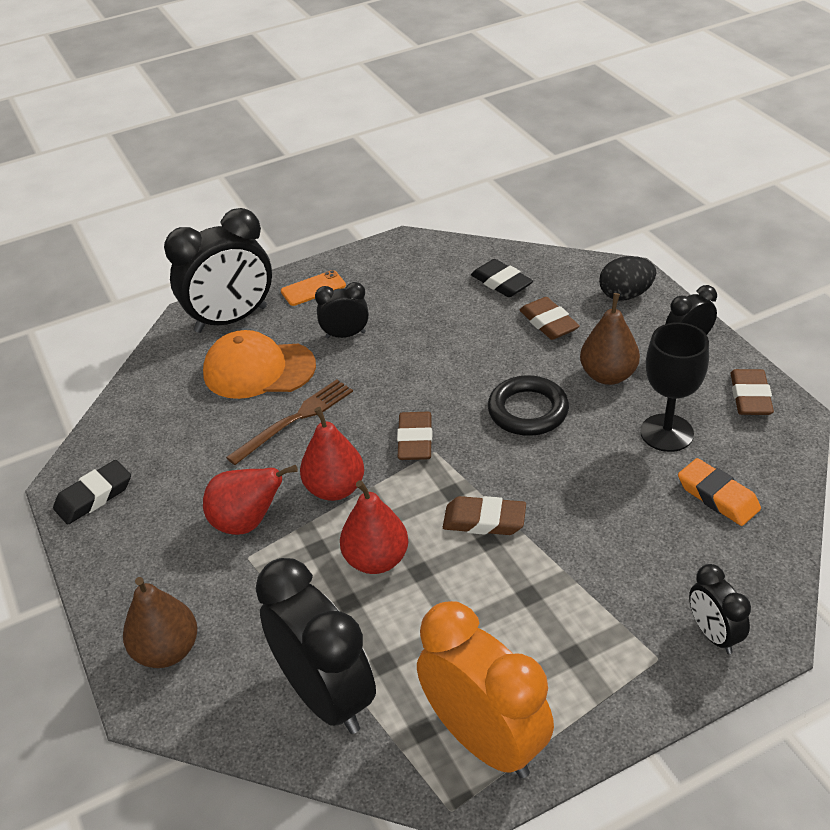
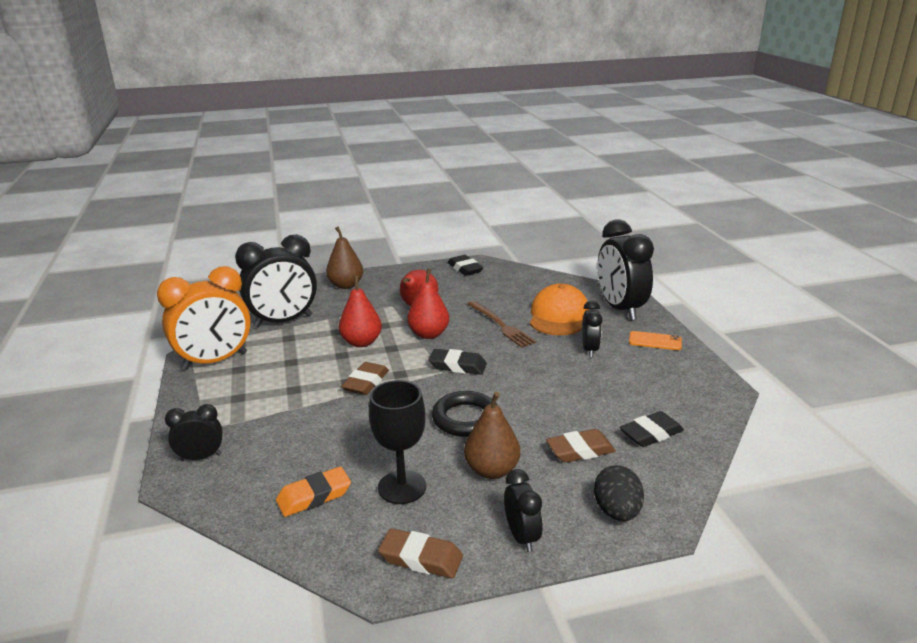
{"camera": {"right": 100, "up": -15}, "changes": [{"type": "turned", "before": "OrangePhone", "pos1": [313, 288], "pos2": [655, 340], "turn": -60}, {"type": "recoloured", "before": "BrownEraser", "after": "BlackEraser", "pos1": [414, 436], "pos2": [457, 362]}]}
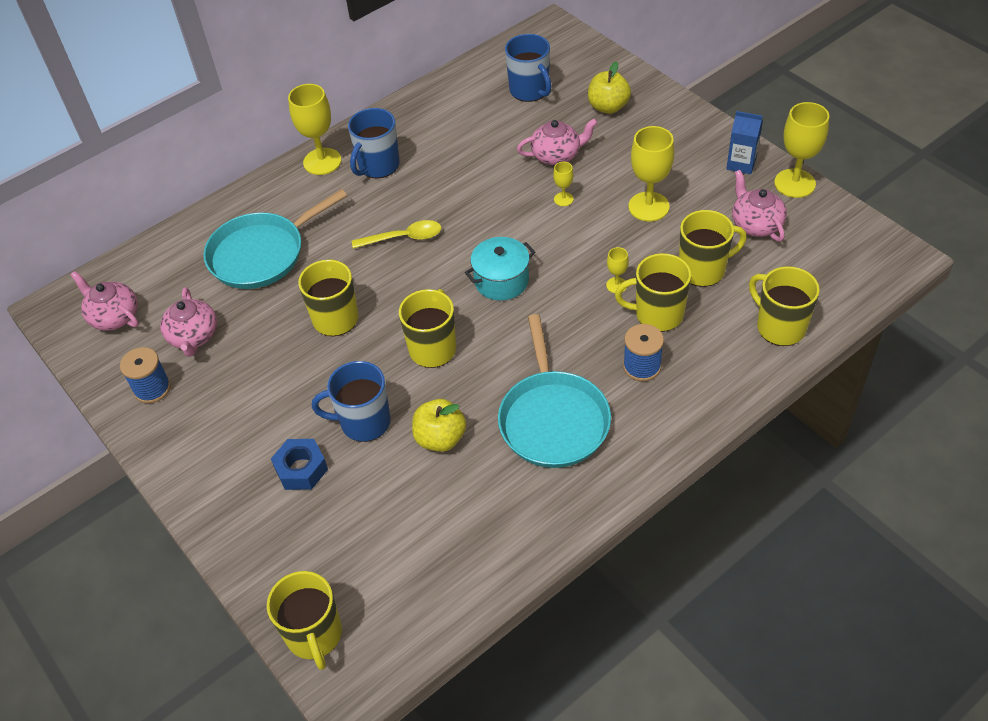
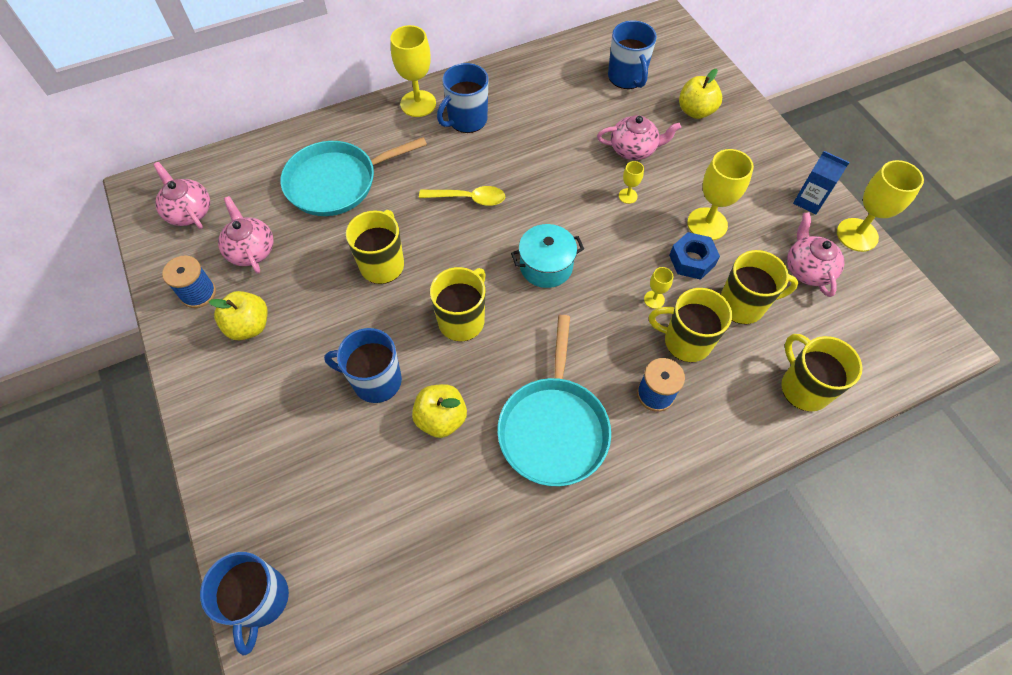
{"camera": {"right": 10, "up": 10}, "changes": [{"type": "turned", "before": "PinkTeapot", "pos1": [188, 322], "pos2": [245, 235], "turn": 150}, {"type": "moved", "before": "BlueNut", "pos1": [299, 464], "pos2": [694, 256]}, {"type": "recoloured", "before": "YellowMug", "after": "BlueMug", "pos1": [304, 620], "pos2": [244, 604]}, {"type": "added", "after": "YellowApple", "pos2": [238, 315]}]}
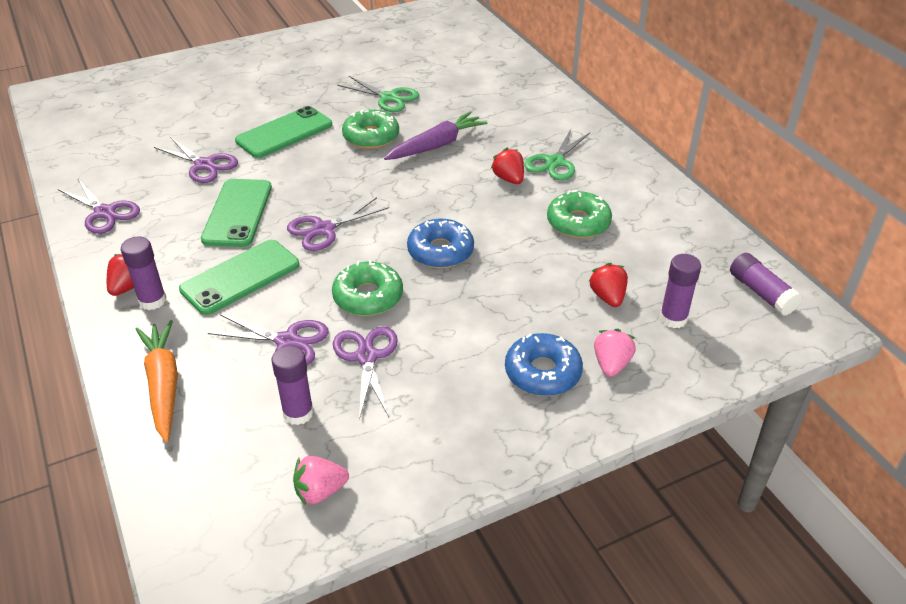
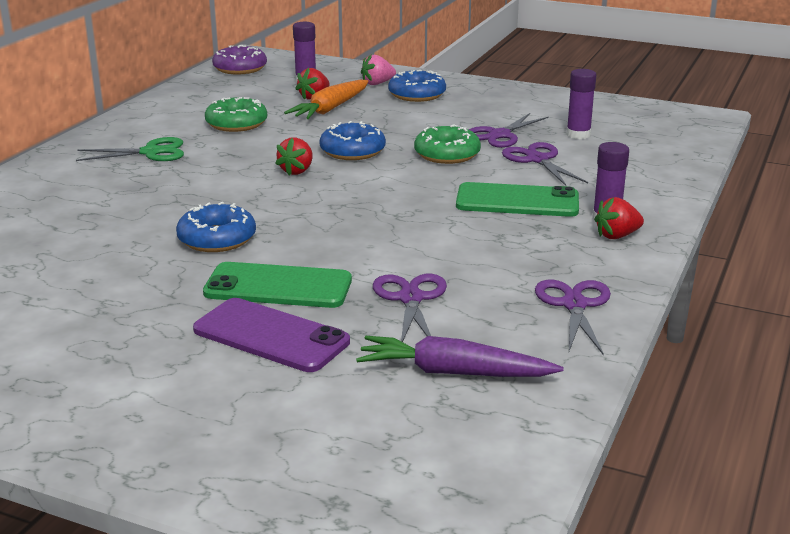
{"camera": {"right": -130, "up": -15}, "changes": [{"type": "removed", "before": "GreenScissors", "pos1": [378, 94]}, {"type": "recoloured", "before": "GreenDonut", "after": "BlueDonut", "pos1": [370, 129], "pos2": [216, 227]}, {"type": "moved", "before": "PurpleCarrot", "pos1": [435, 136], "pos2": [460, 356]}, {"type": "moved", "before": "RedStrawberry", "pos1": [507, 166], "pos2": [294, 157]}, {"type": "removed", "before": "GreenPhone", "pos1": [236, 213]}, {"type": "removed", "before": "PurpleScissors", "pos1": [338, 224]}, {"type": "replaced", "before": "PurpleGlueStick", "after": "PurpleDonut", "pos1": [766, 284], "pos2": [239, 59]}, {"type": "moved", "before": "OrangeCarrot", "pos1": [156, 381], "pos2": [326, 99]}, {"type": "removed", "before": "PinkStrawberry", "pos1": [321, 480]}, {"type": "added", "after": "PurplePhone", "pos2": [271, 335]}]}
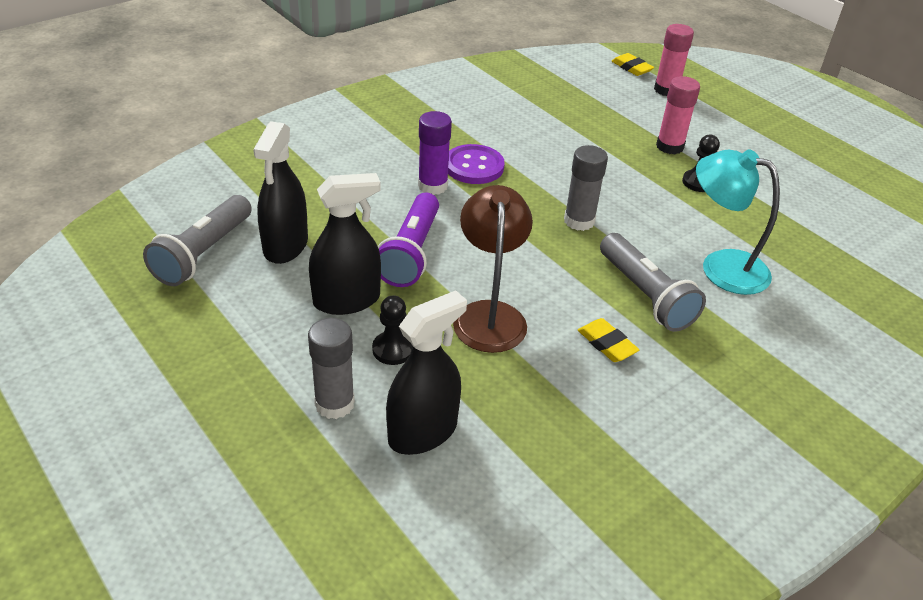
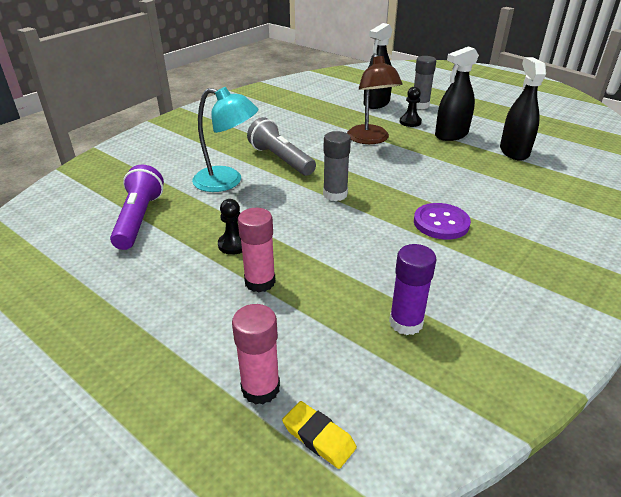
{"camera": {"right": 170, "up": -5}, "changes": [{"type": "moved", "before": "PurpleGlueStick", "pos1": [435, 153], "pos2": [412, 289]}, {"type": "moved", "before": "PurpleFlashlight", "pos1": [408, 240], "pos2": [137, 207]}, {"type": "removed", "before": "GreyFlashlight", "pos1": [197, 240]}, {"type": "removed", "before": "YellowEraser", "pos1": [608, 340]}]}
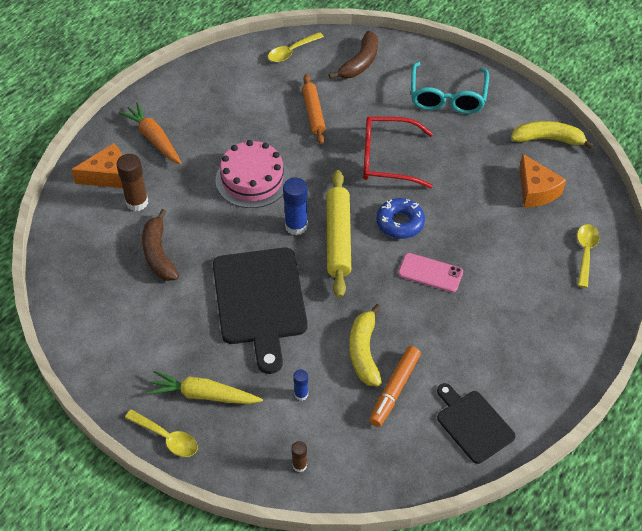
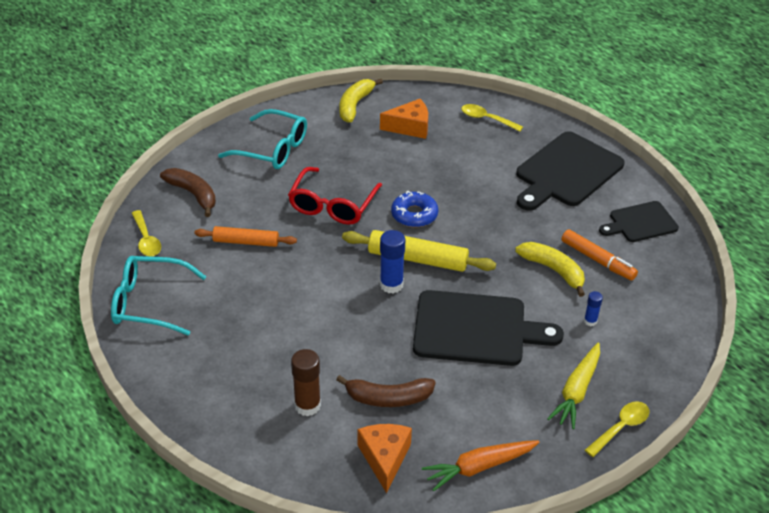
{"camera": {"right": -75, "up": -10}, "changes": [{"type": "moved", "before": "OrangeCarrot", "pos1": [150, 133], "pos2": [481, 465]}, {"type": "removed", "before": "PinkCake", "pos1": [252, 174]}, {"type": "moved", "before": "OrangeCheese", "pos1": [97, 165], "pos2": [384, 458]}, {"type": "removed", "before": "PinkPhone", "pos1": [430, 272]}, {"type": "turned", "before": "YellowBanana", "pos1": [366, 345], "pos2": [550, 269], "turn": -150}, {"type": "removed", "before": "BrownGlueStick", "pos1": [299, 456]}, {"type": "added", "after": "BlackCuttingBoard", "pos2": [570, 171]}, {"type": "added", "after": "TurquoiseGlasses", "pos2": [159, 295]}]}
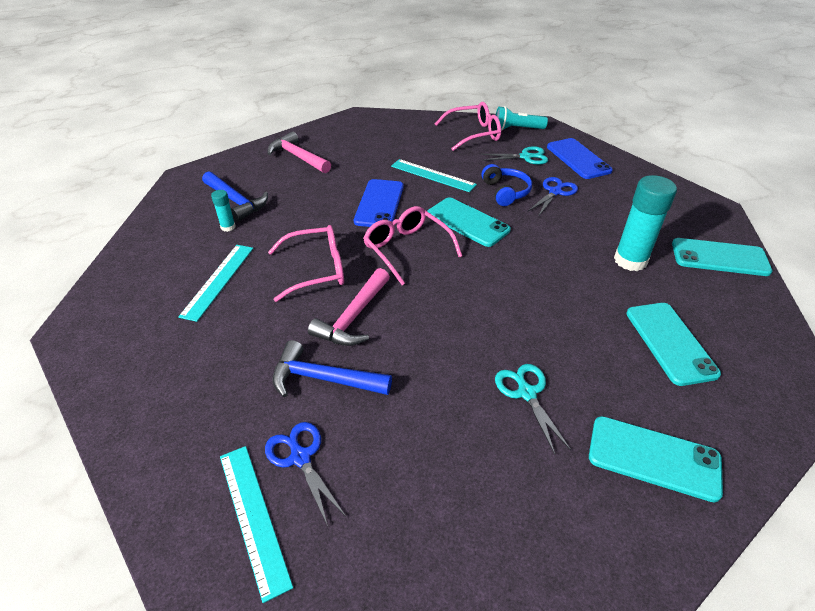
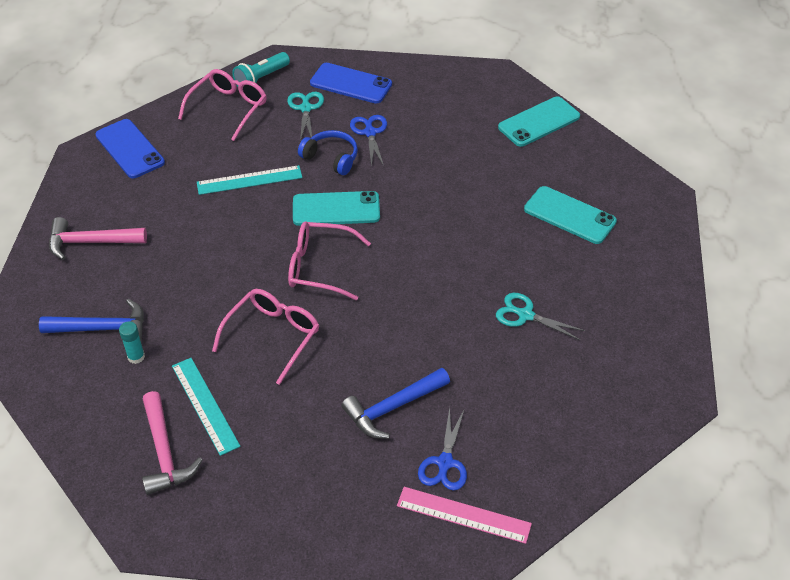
{"camera": {"right": -45, "up": 5}, "changes": [{"type": "turned", "before": "TurquoiseScissors", "pos1": [514, 155], "pos2": [305, 116], "turn": -45}, {"type": "removed", "before": "TurquoiseGlueStick", "pos1": [645, 223]}, {"type": "moved", "before": "BluePhone", "pos1": [379, 203], "pos2": [130, 148]}, {"type": "moved", "before": "PinkHammer", "pos1": [349, 307], "pos2": [172, 443]}, {"type": "removed", "before": "TurquoisePhone", "pos1": [656, 459]}, {"type": "turned", "before": "BlueScissors", "pos1": [305, 474], "pos2": [442, 449], "turn": -90}, {"type": "recoloured", "before": "TurquoiseRuler", "after": "PinkRuler", "pos1": [256, 524], "pos2": [464, 515]}]}
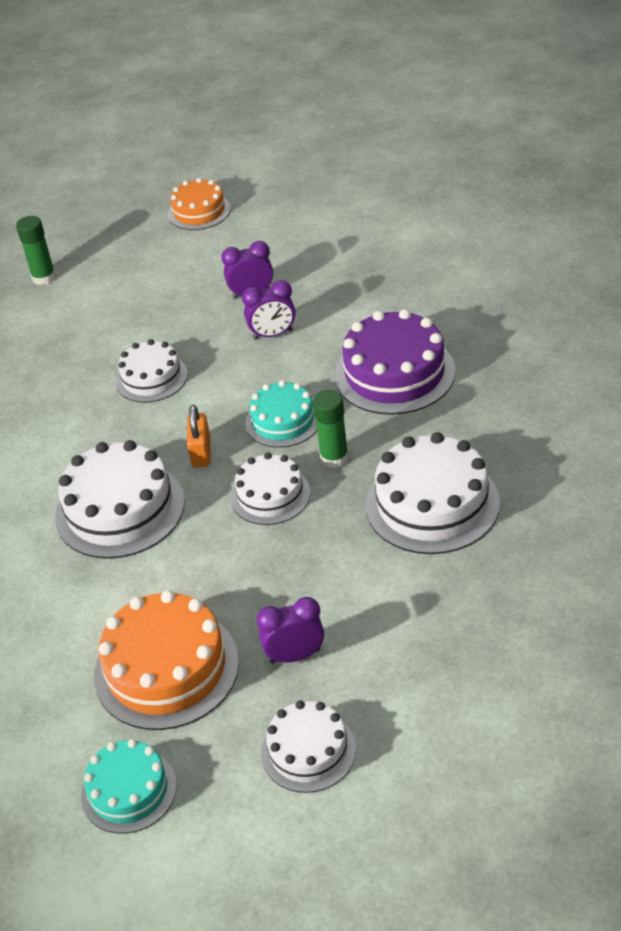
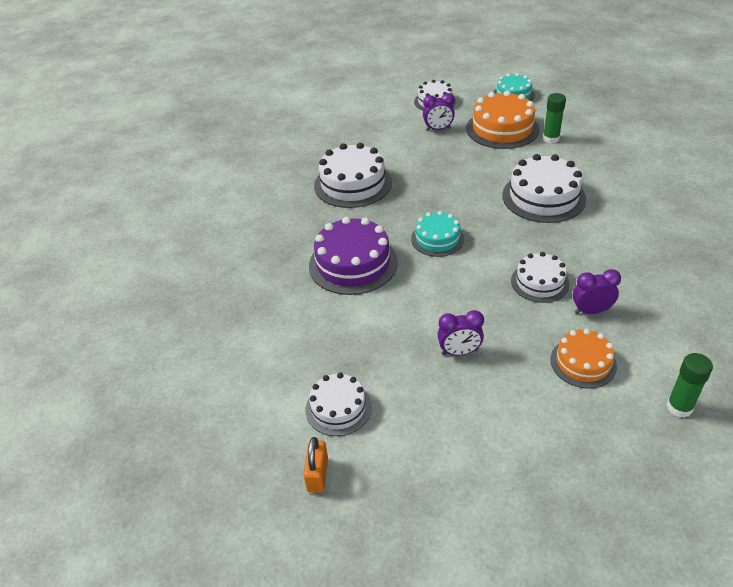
{"camera": {"right": -175, "up": 0}, "changes": [{"type": "moved", "before": "OrangeCake", "pos1": [199, 204], "pos2": [583, 359]}, {"type": "moved", "before": "PurpleClock", "pos1": [268, 310], "pos2": [597, 291]}, {"type": "moved", "before": "GreenGlueStick", "pos1": [331, 429], "pos2": [554, 118]}, {"type": "moved", "before": "OrangePadlock", "pos1": [198, 436], "pos2": [315, 465]}, {"type": "moved", "before": "WhiteCake", "pos1": [270, 489], "pos2": [338, 404]}]}
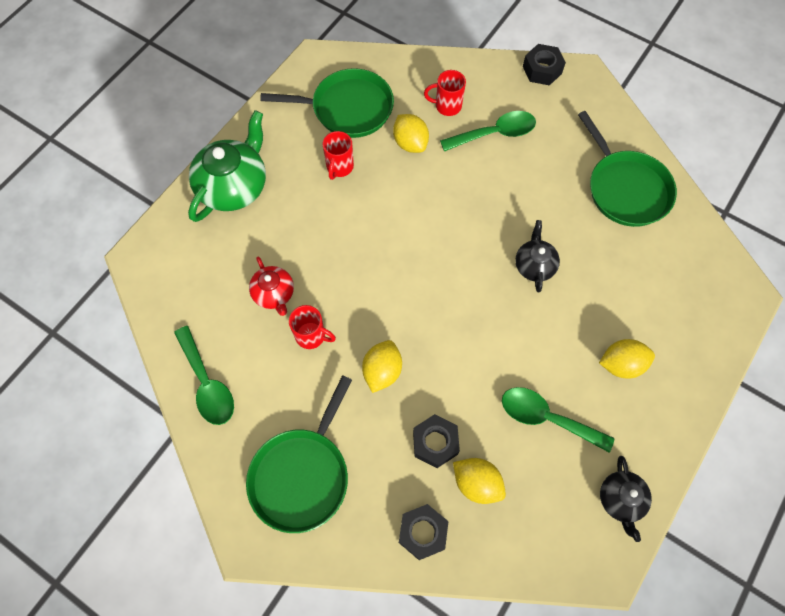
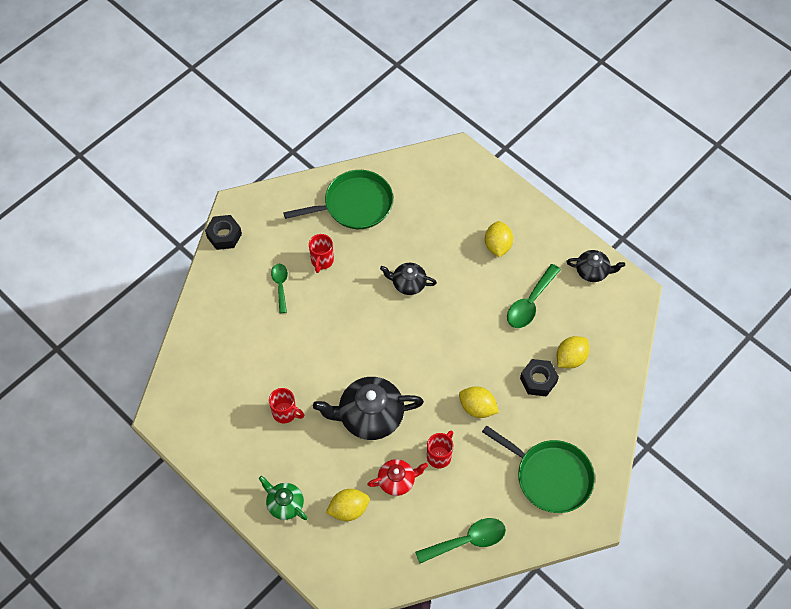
{"camera": {"right": -80, "up": -5}, "changes": [{"type": "removed", "before": "GreenPan", "pos1": [327, 103]}, {"type": "moved", "before": "RedMug", "pos1": [445, 93], "pos2": [321, 253]}, {"type": "resized", "before": "GreenTeapot", "pos1": [227, 166], "pos2": [283, 498], "scale": 0.56}, {"type": "resized", "before": "GreenSpoon", "pos1": [488, 131], "pos2": [279, 288], "scale": 0.65}, {"type": "moved", "before": "YellowLemon", "pos1": [411, 133], "pos2": [348, 505]}, {"type": "removed", "before": "BlackNut", "pos1": [424, 532]}, {"type": "added", "after": "BlackTeapot", "pos2": [368, 408]}]}
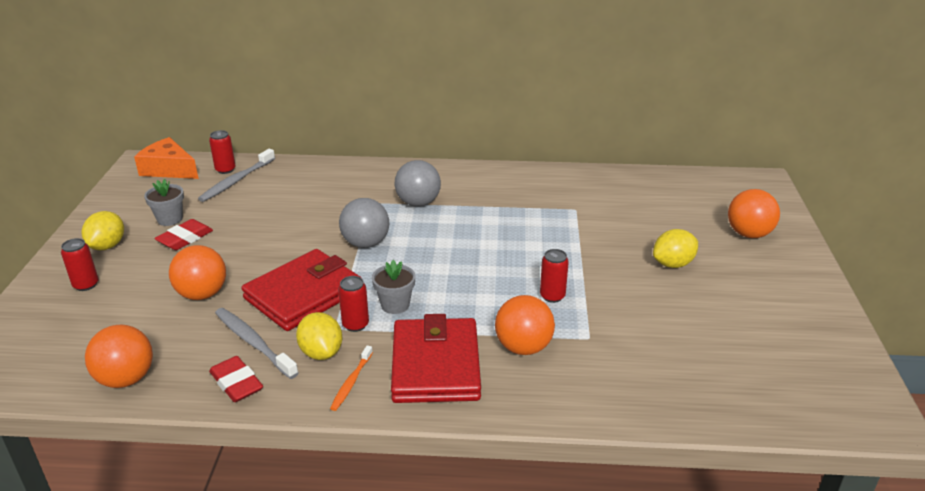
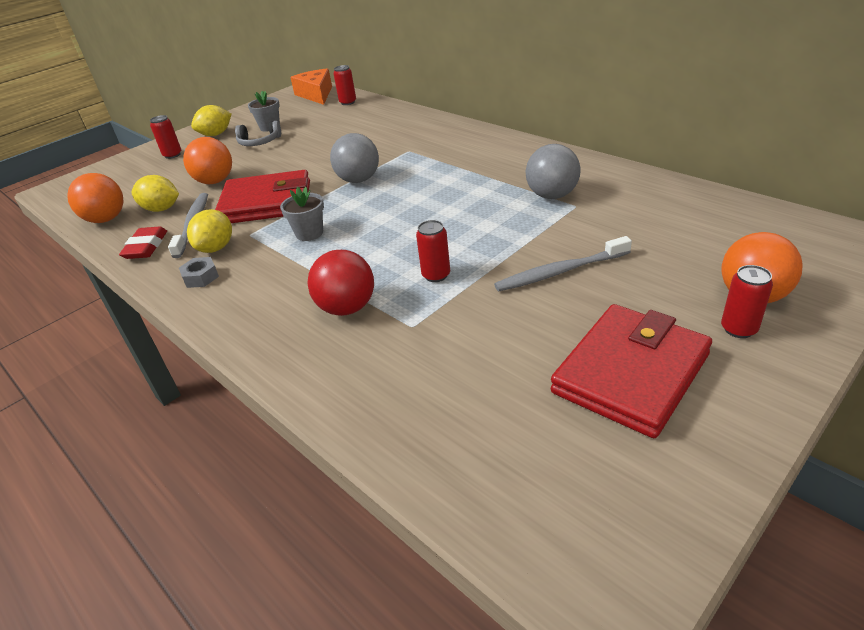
{"camera": {"right": 45, "up": 5}, "changes": [{"type": "moved", "before": "GreyToothbrush", "pos1": [236, 175], "pos2": [563, 263]}, {"type": "moved", "before": "GreyBall", "pos1": [418, 183], "pos2": [553, 171]}, {"type": "replaced", "before": "RedEraser", "after": "GreyHeadphones", "pos1": [183, 234], "pos2": [258, 133]}, {"type": "moved", "before": "YellowLemon", "pos1": [675, 248], "pos2": [155, 193]}, {"type": "moved", "before": "RedCan", "pos1": [353, 304], "pos2": [747, 301]}, {"type": "recoloured", "before": "OrangeBall", "after": "RedBall", "pos1": [525, 325], "pos2": [340, 283]}, {"type": "moved", "before": "RedWallet", "pos1": [436, 358], "pos2": [631, 371]}, {"type": "replaced", "before": "OrangeToothbrush", "after": "GreyNut", "pos1": [351, 378], "pos2": [199, 272]}]}
